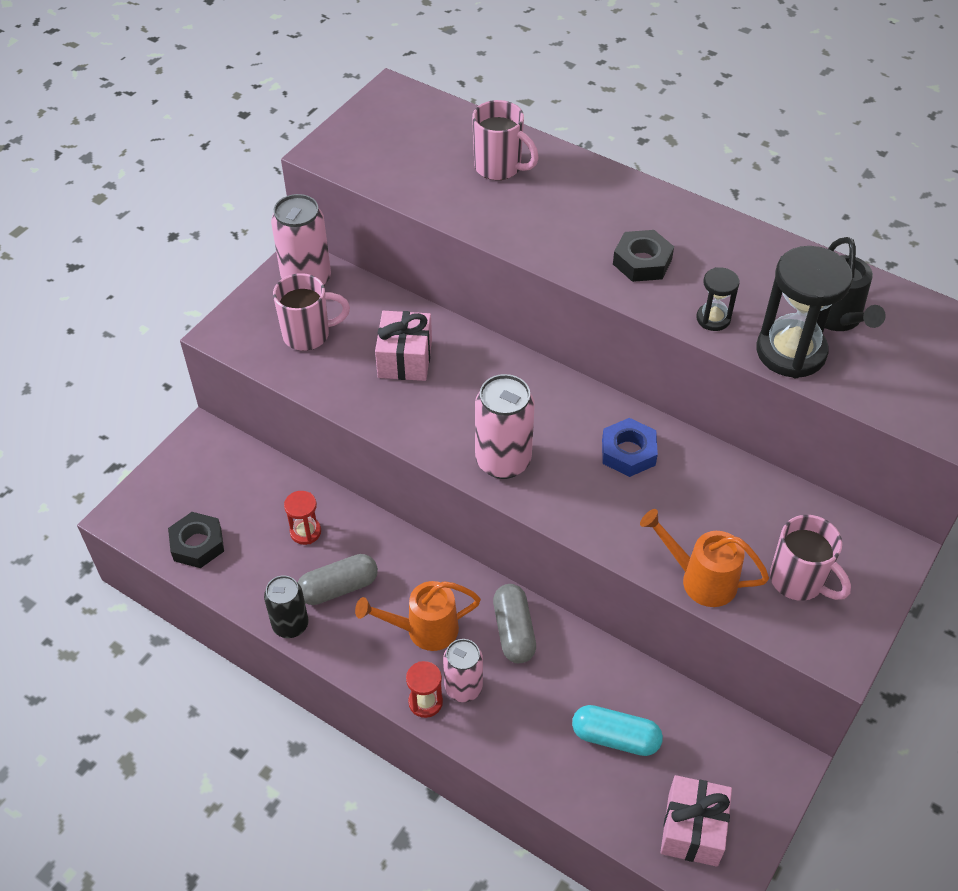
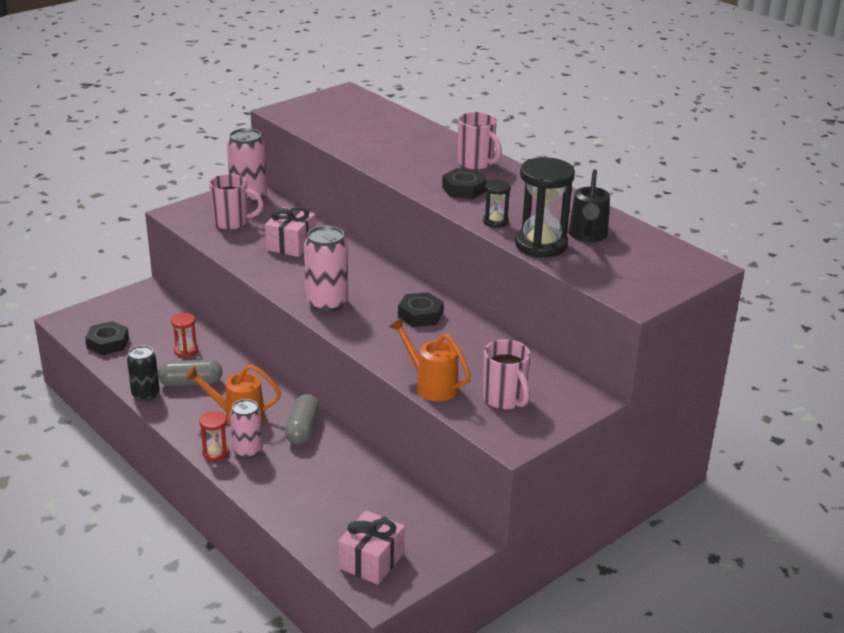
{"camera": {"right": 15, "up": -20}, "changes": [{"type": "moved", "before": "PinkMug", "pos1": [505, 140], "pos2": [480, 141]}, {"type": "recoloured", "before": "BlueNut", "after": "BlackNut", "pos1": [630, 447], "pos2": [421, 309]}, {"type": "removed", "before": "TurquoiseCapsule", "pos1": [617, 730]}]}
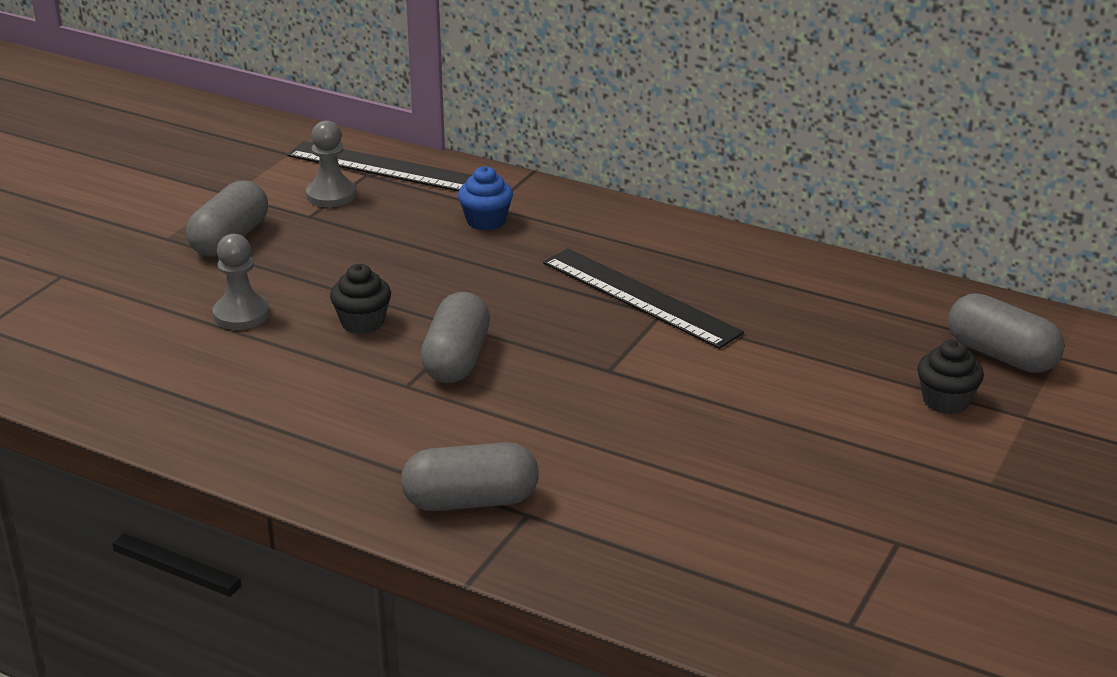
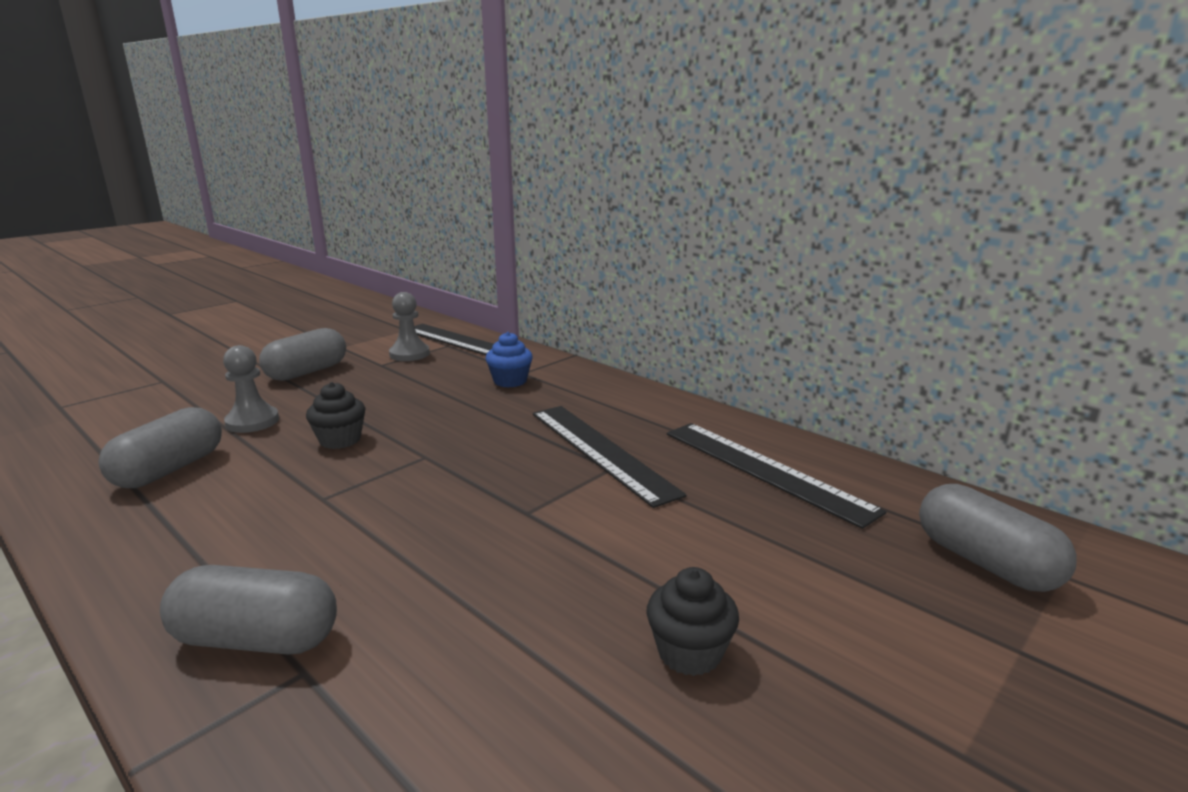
{"camera": {"right": 15, "up": -10}, "changes": [{"type": "moved", "before": "GreyCapsule", "pos1": [455, 337], "pos2": [160, 447]}, {"type": "moved", "before": "BlackCupcake", "pos1": [950, 377], "pos2": [692, 621]}, {"type": "added", "after": "BlackRuler", "pos2": [776, 476]}]}
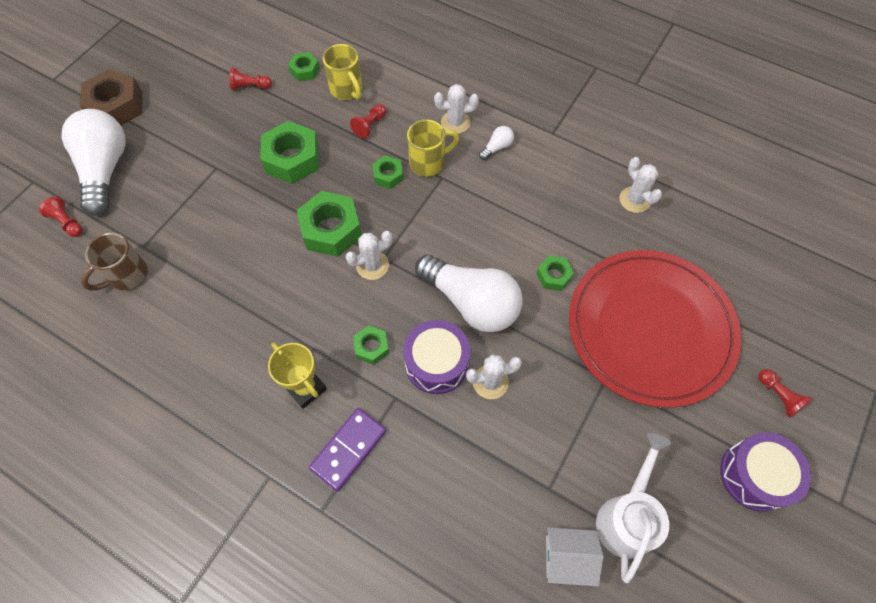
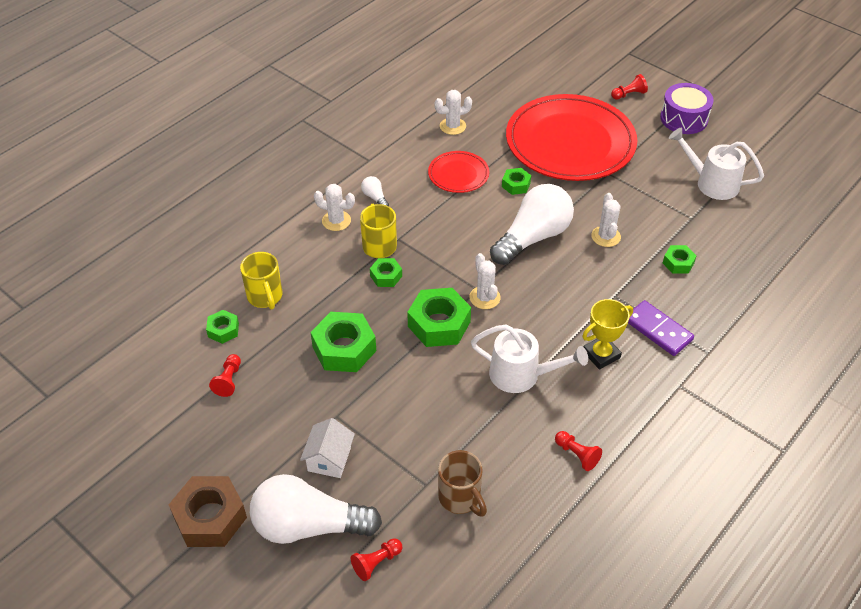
{"camera": {"right": -80, "up": -15}, "changes": [{"type": "turned", "before": "YellowMug", "pos1": [342, 72], "pos2": [261, 281], "turn": 90}, {"type": "turned", "before": "WhiteCactus", "pos1": [456, 109], "pos2": [334, 207], "turn": -75}, {"type": "moved", "before": "RedPawn", "pos1": [368, 121], "pos2": [578, 451]}, {"type": "removed", "before": "PurpleDrum", "pos1": [436, 357]}, {"type": "moved", "before": "GreenNut", "pos1": [371, 345], "pos2": [680, 259]}, {"type": "moved", "before": "WhiteHouse", "pos1": [575, 556], "pos2": [327, 448]}, {"type": "added", "after": "RedPlate", "pos2": [458, 172]}, {"type": "added", "after": "WhiteWateringCan", "pos2": [529, 359]}]}
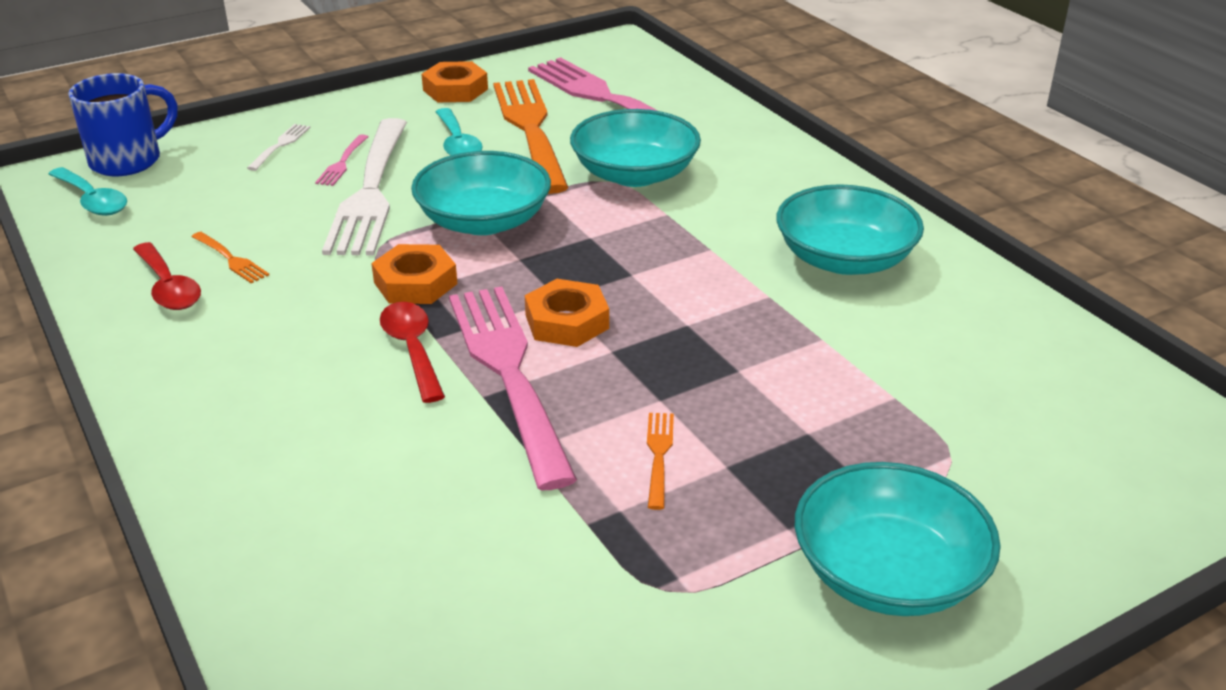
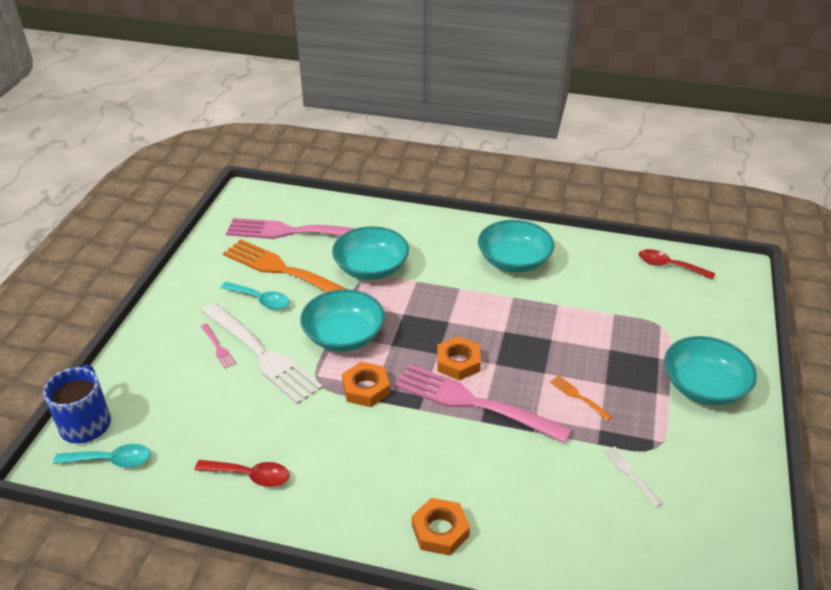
{"camera": {"right": -45, "up": 5}, "changes": [{"type": "moved", "before": "OrangeNut", "pos1": [454, 81], "pos2": [441, 526]}, {"type": "moved", "before": "WhiteFork", "pos1": [279, 147], "pos2": [632, 476]}, {"type": "removed", "before": "OrangeFork", "pos1": [230, 257]}, {"type": "moved", "before": "RedSpoon", "pos1": [412, 352], "pos2": [677, 264]}]}
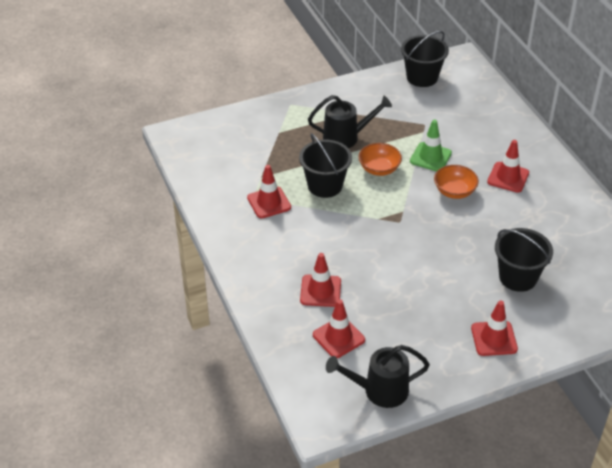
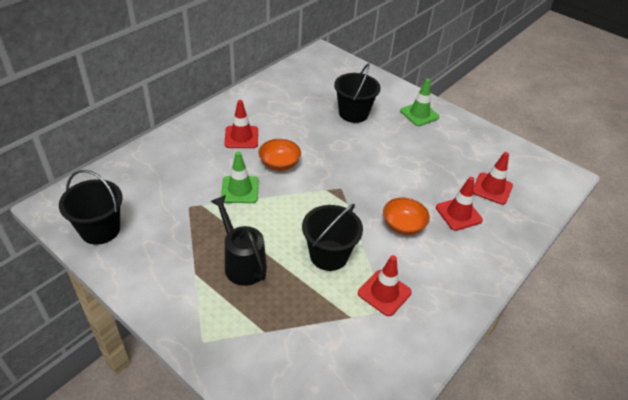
{"camera": {"right": -120, "up": 0}, "changes": [{"type": "moved", "before": "OrangeBowl", "pos1": [380, 159], "pos2": [406, 216]}, {"type": "recoloured", "before": "RedTrafficCone", "after": "GreenTrafficCone", "pos1": [494, 328], "pos2": [420, 102]}, {"type": "removed", "before": "BlackWateringCan", "pos1": [378, 376]}]}
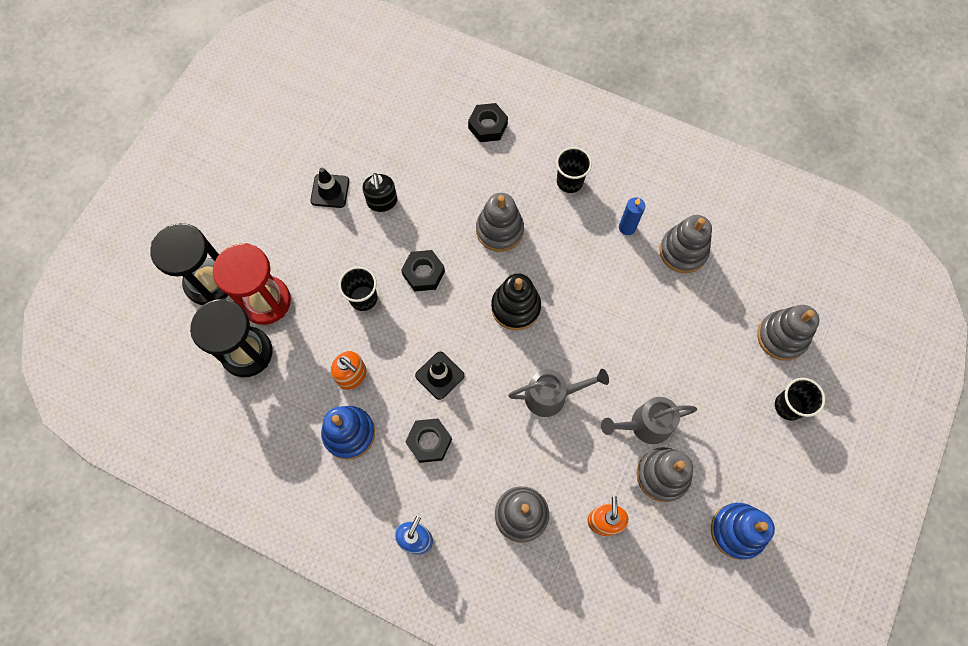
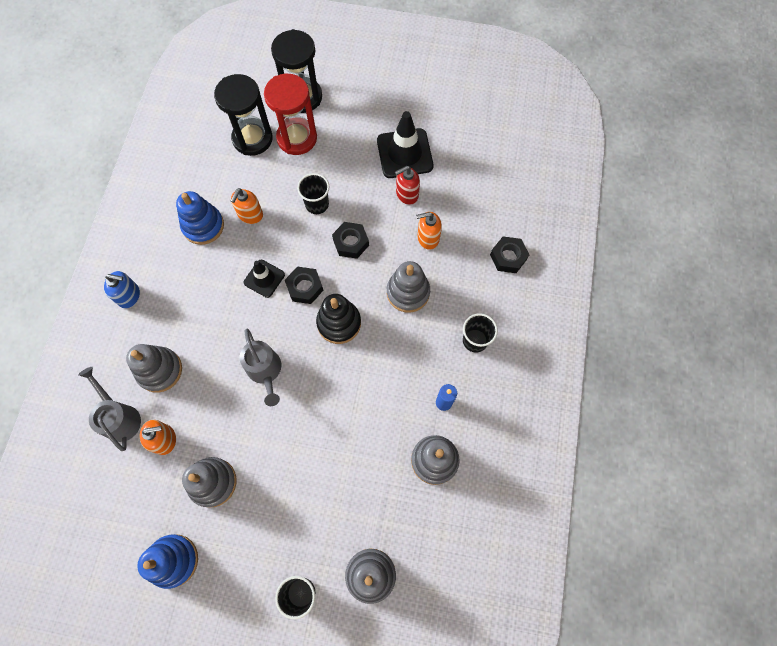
{"camera": {"right": 75, "up": 0}, "changes": [{"type": "resized", "before": "BlackTrafficCone", "pos1": [329, 188], "pos2": [405, 144], "scale": 1.7}, {"type": "recoloured", "before": "BlackSoapDispenser", "after": "RedSoapDispenser", "pos1": [379, 192], "pos2": [407, 185]}, {"type": "moved", "before": "GreyWateringCan", "pos1": [649, 420], "pos2": [109, 409]}, {"type": "moved", "before": "BlackNut", "pos1": [428, 440], "pos2": [304, 285]}, {"type": "added", "after": "OrangeSoapDispenser", "pos2": [429, 231]}]}
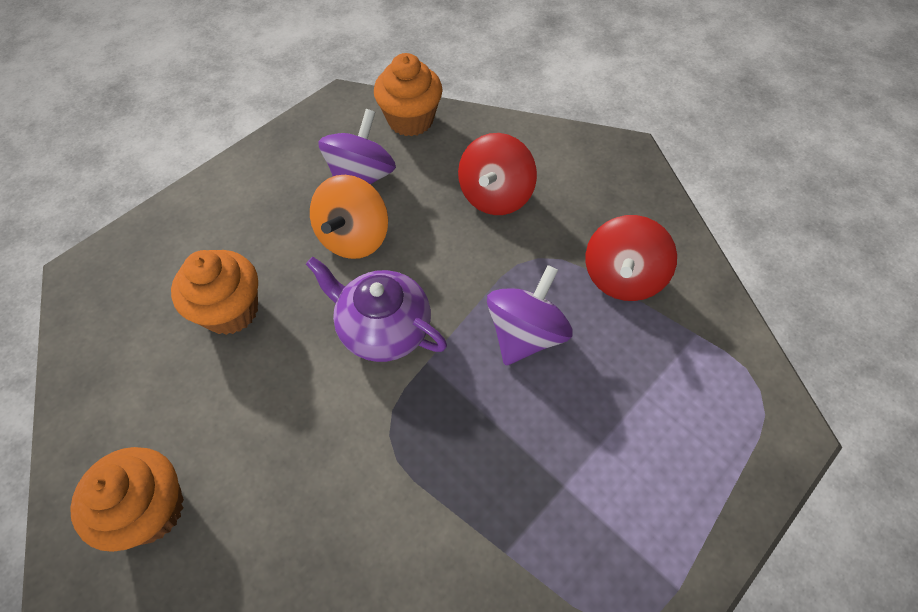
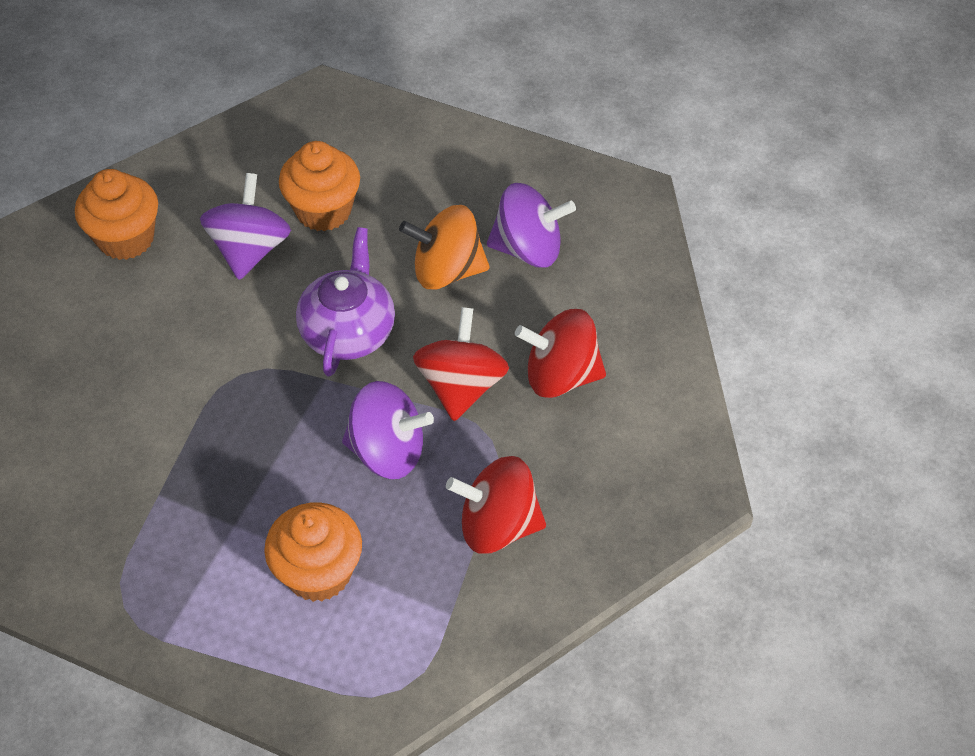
{"camera": {"right": 70, "up": -5}, "changes": [{"type": "moved", "before": "OrangeCupcake", "pos1": [408, 95], "pos2": [313, 552]}, {"type": "added", "after": "PurpleSpinningTop", "pos2": [245, 226]}, {"type": "added", "after": "RedSpinningTop", "pos2": [461, 364]}]}
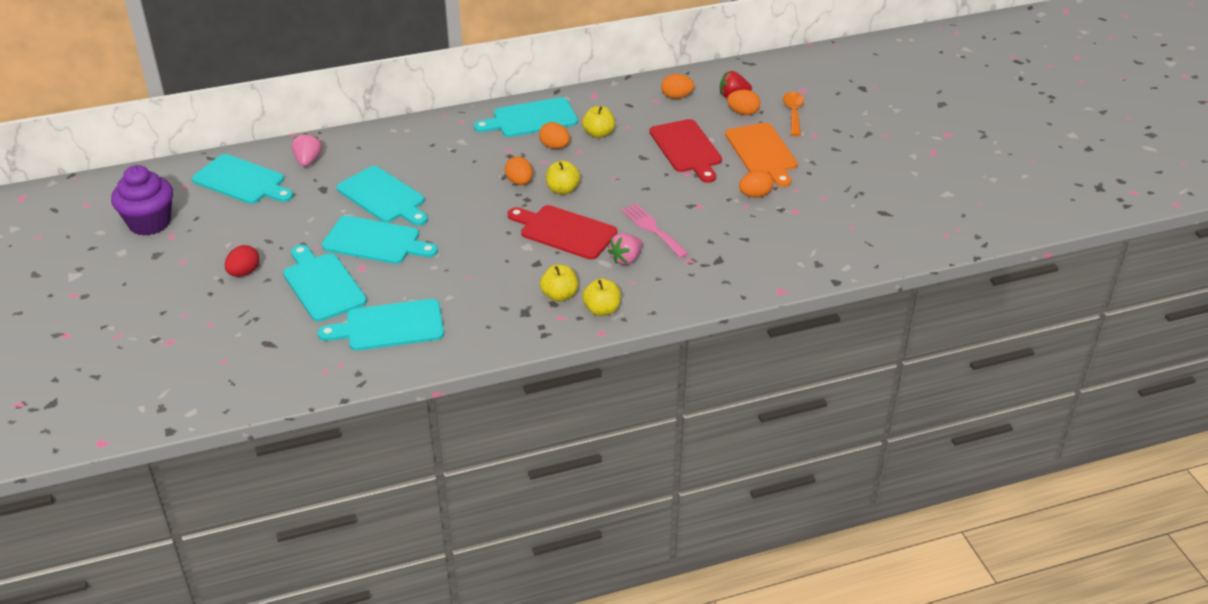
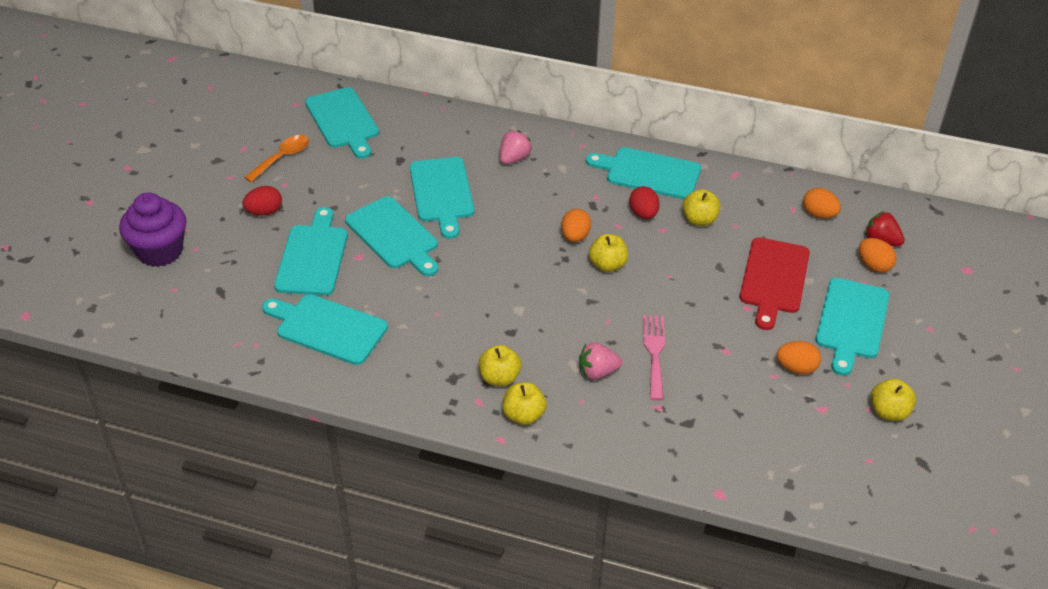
{"camera": {"right": 35, "up": 5}, "changes": [{"type": "moved", "before": "OrangeSpoon", "pos1": [793, 114], "pos2": [276, 158]}, {"type": "recoloured", "before": "OrangeEgg", "after": "RedEgg", "pos1": [554, 135], "pos2": [644, 202]}, {"type": "recoloured", "before": "OrangeCuttingBoard", "after": "TurquoiseCuttingBoard", "pos1": [761, 155], "pos2": [852, 327]}, {"type": "moved", "before": "PinkStrawberry", "pos1": [307, 150], "pos2": [516, 147]}, {"type": "moved", "before": "PurpleCupcake", "pos1": [142, 200], "pos2": [152, 229]}, {"type": "removed", "before": "RedCuttingBoard", "pos1": [562, 232]}, {"type": "added", "after": "YellowApple", "pos2": [893, 400]}]}
